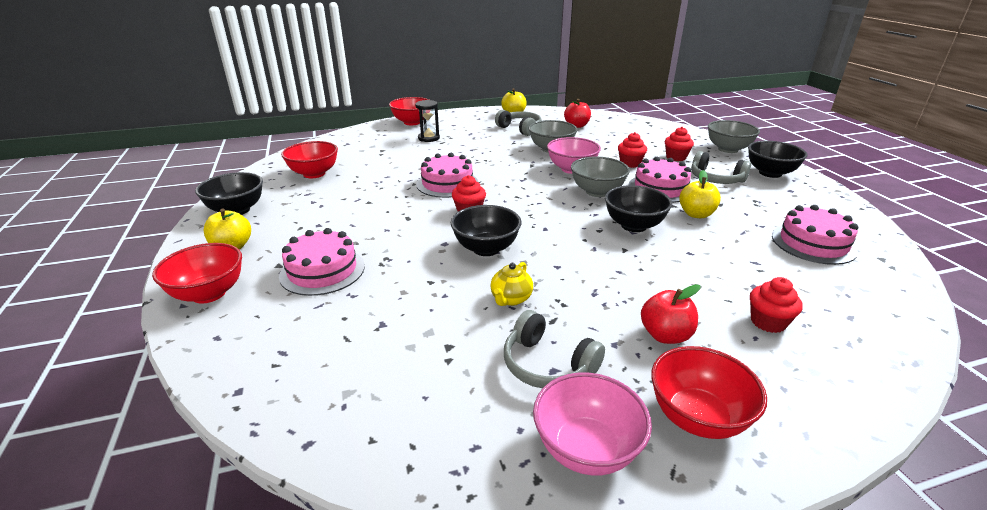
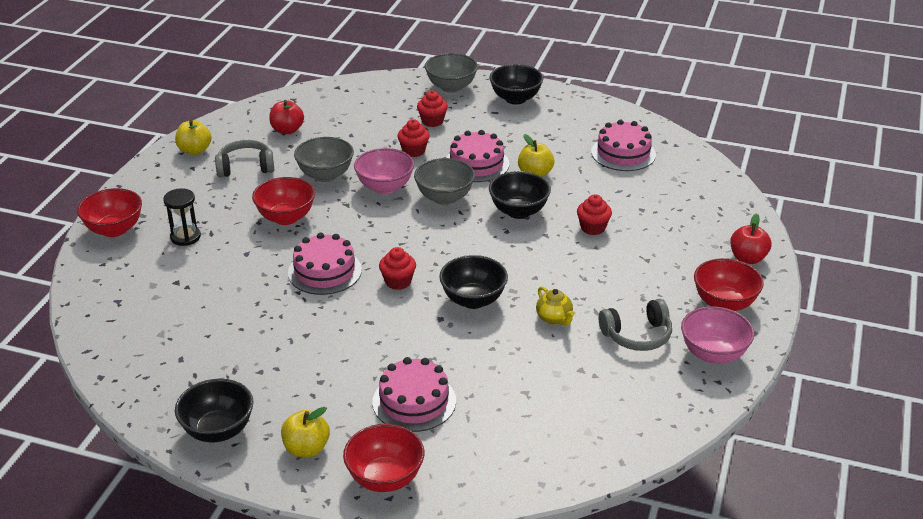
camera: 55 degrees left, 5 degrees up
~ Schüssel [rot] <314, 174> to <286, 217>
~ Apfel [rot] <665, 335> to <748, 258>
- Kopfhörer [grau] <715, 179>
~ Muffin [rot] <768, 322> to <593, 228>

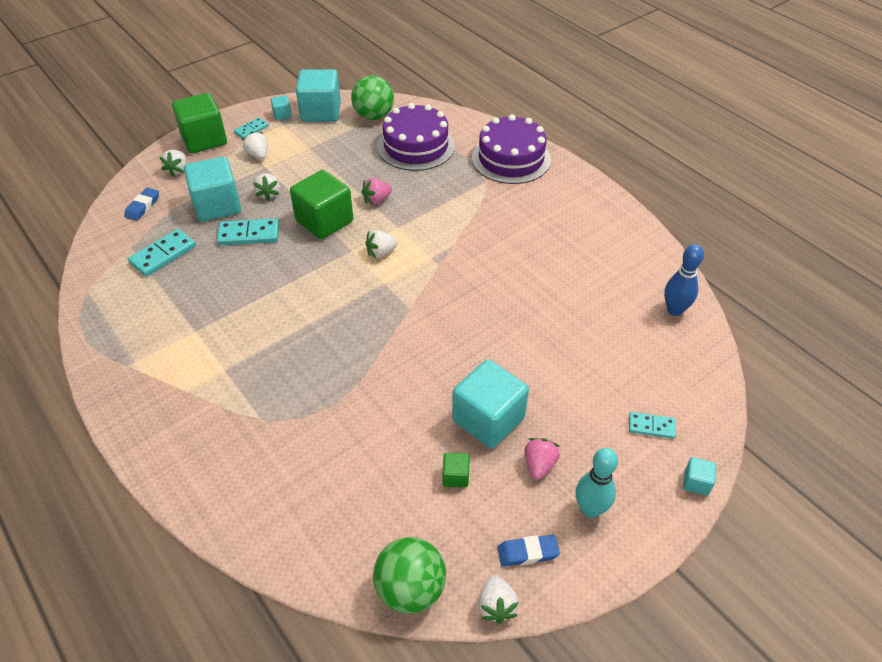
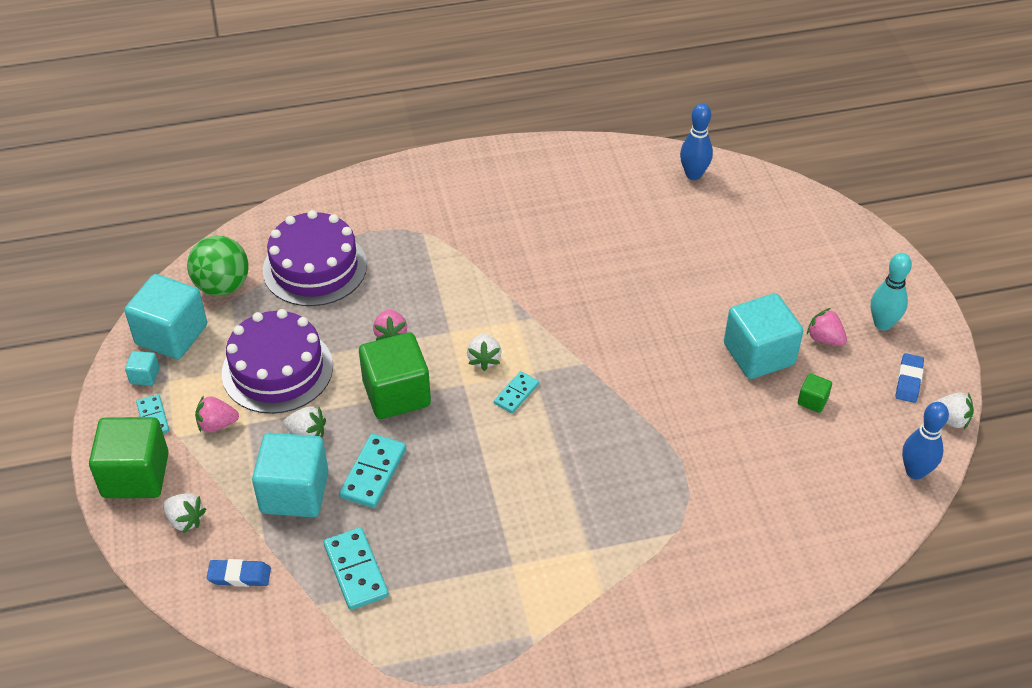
camera: 65 degrees left, 0 degrees up
~ Radiergummi [blau] <142, 206> = <239, 576> 45 degrees counterclockwise
~ Erdbeere [weiß] <258, 155> to Erdbeere [rosa] <217, 424>
~ Ball [grün] <410, 589> to Bowlingkegel [blau] <915, 471>
~ Kuchen [lila] <511, 159> to <277, 369>
~ Dominostein [türkis] <651, 426> to <516, 394>
- Kubus [türkis] <696, 482>

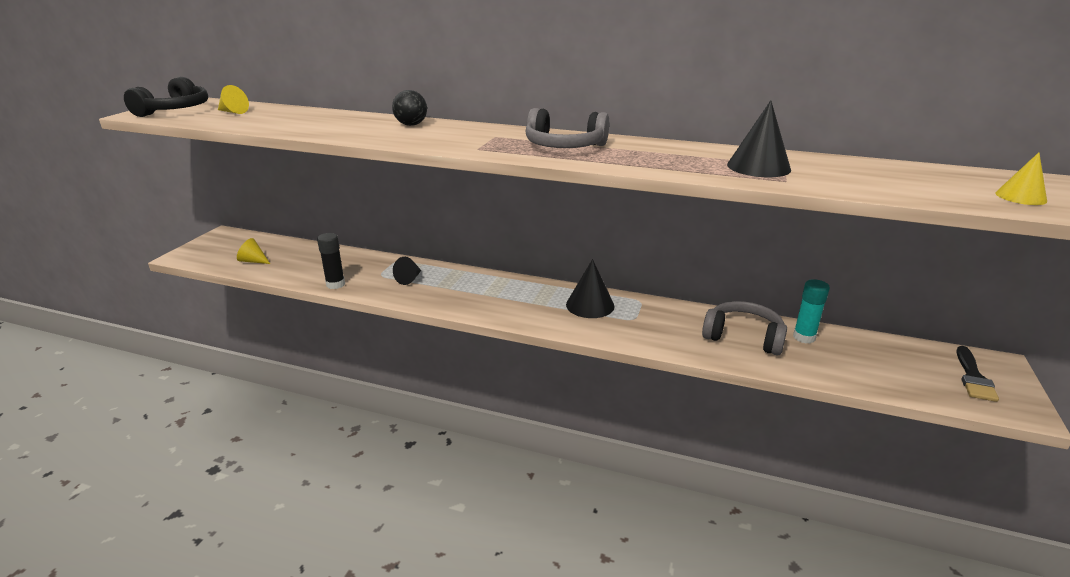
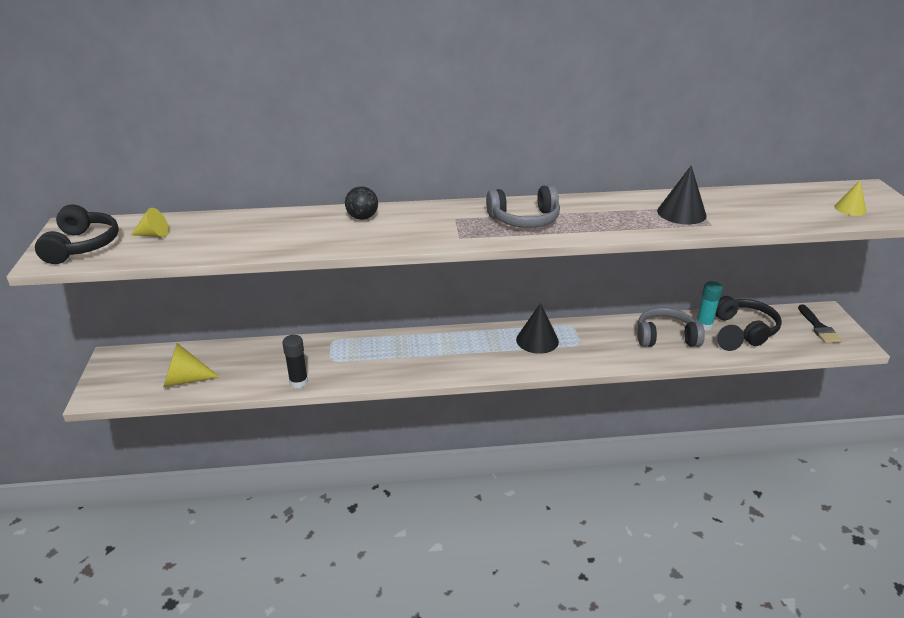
camera: 25 degrees left, 5 degrees up
~ Kegel [gelb] <253, 261> = <185, 380> x1.61
~ Kegel [schwarz] <409, 279> to <726, 343>
+ Kopfhörer [schwarz] <746, 328>

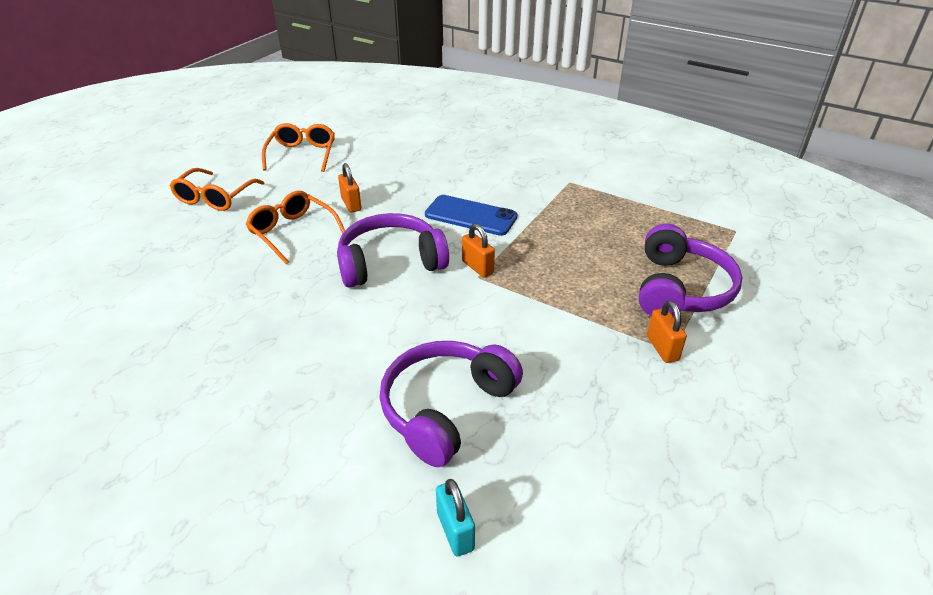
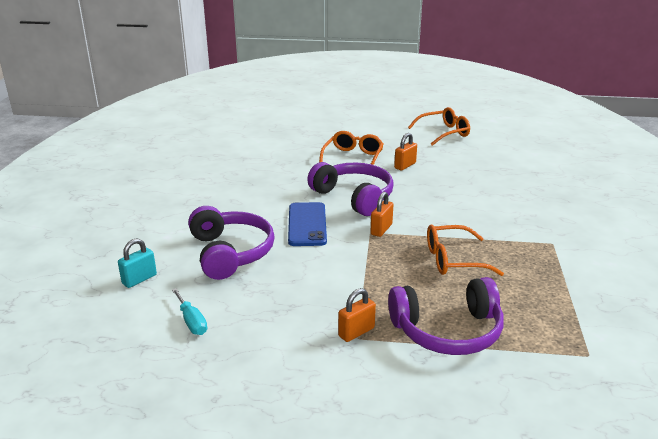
camera: 65 degrees right, 10 degrees down
~ Brille [orange] <215, 197> to <453, 260>
~ Kopfhörer [lila] <446, 408> = <230, 253> 60 degrees clockwise
~ Handy [blau] <470, 216> to <307, 224>
+ Schraubenzieher [türkis] <192, 321>

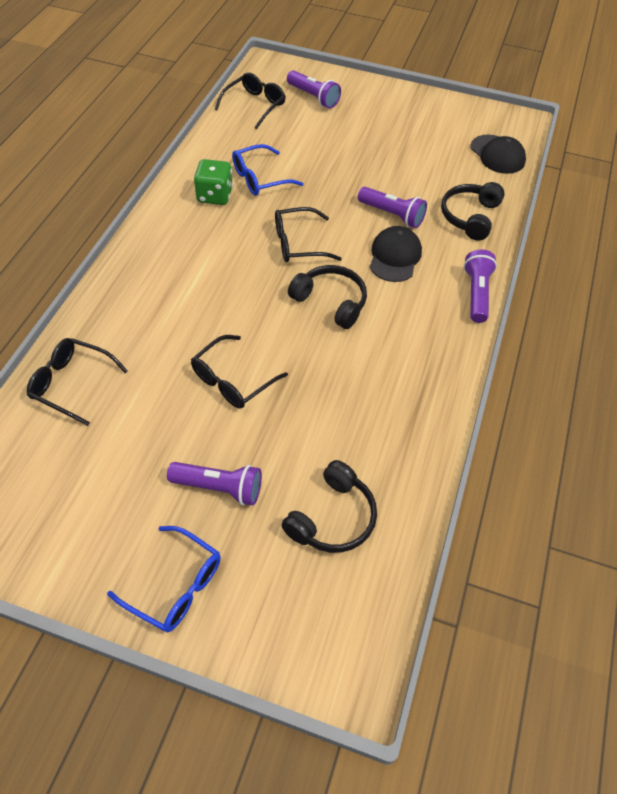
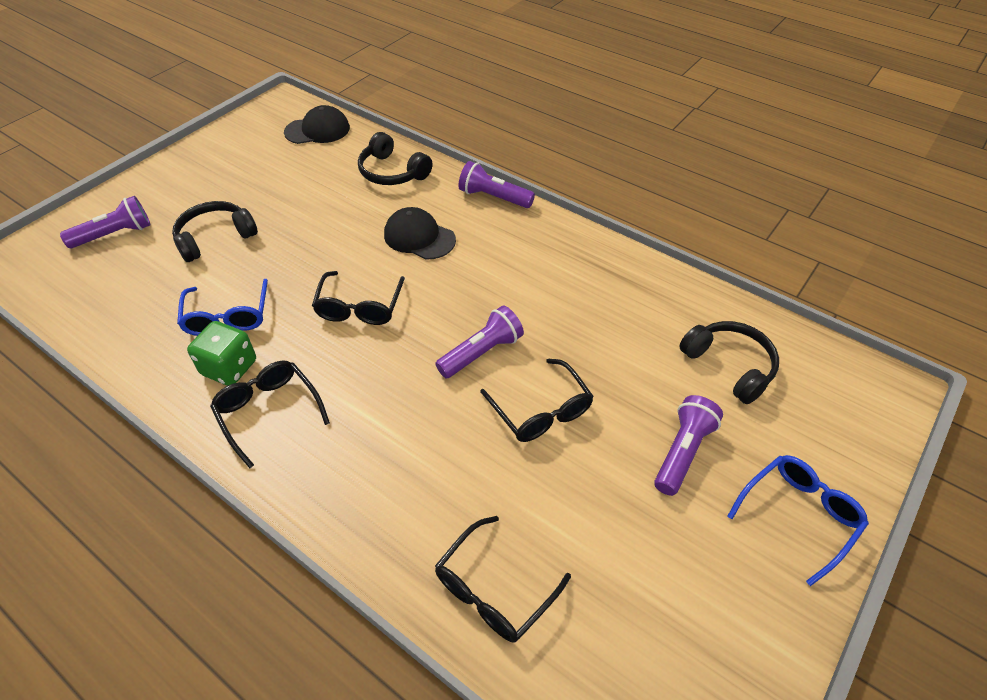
camera: 70 degrees left, 5 degrees down
~ Brille [schwarz] <254, 105> to <268, 412>
~ Kopfhörer [schwarz] <331, 302> to <215, 238>
~ Taschenlampe [lila] <392, 215> to <481, 352>

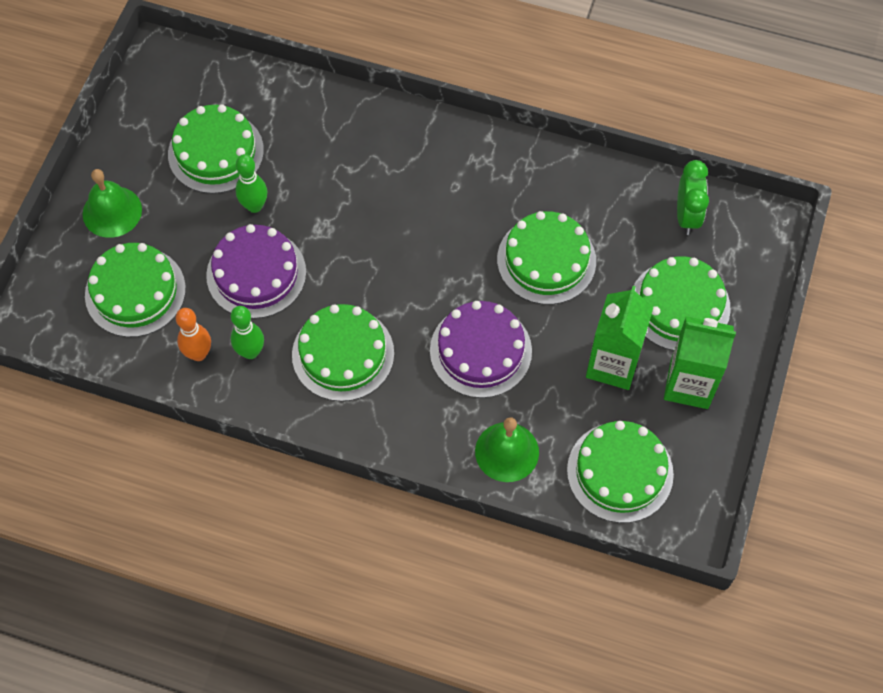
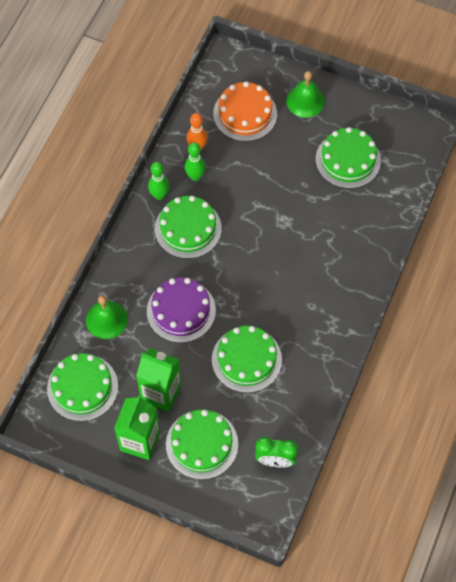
camera: 95 degrees right, 0 degrees up
~ Kuchen [grün] <135, 292> to Kuchen [orange] <245, 114>
- Kuchen [lila] <256, 273>
~ Bowlingkegel [grün] <254, 206> to <159, 195>

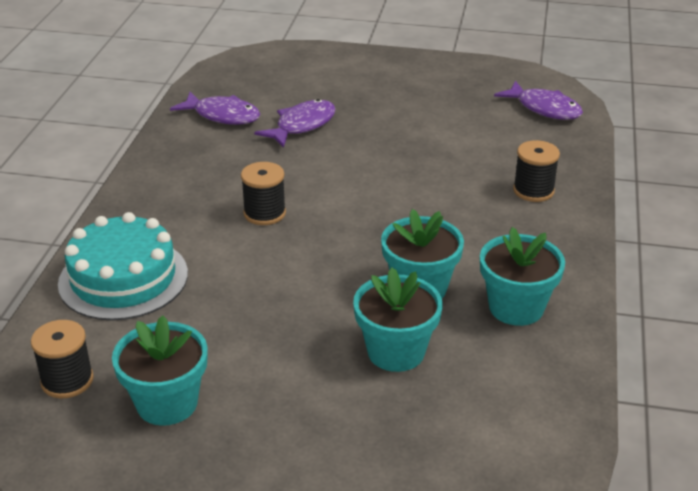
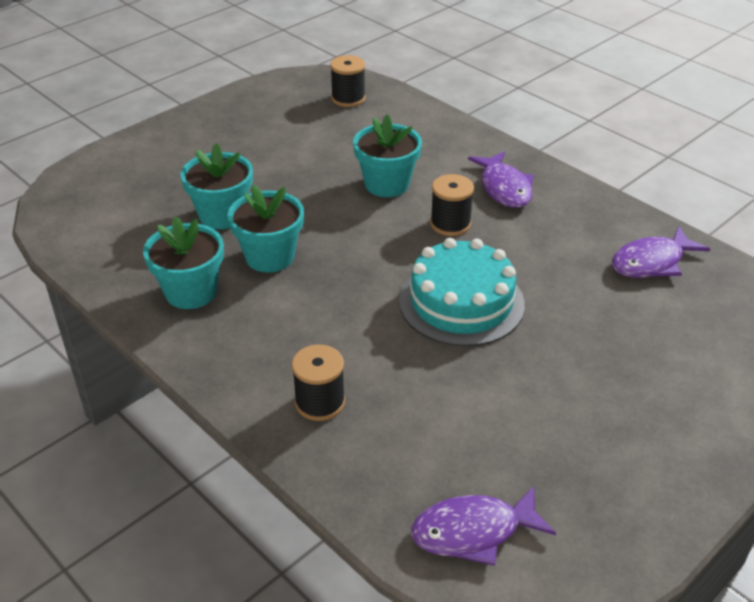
camera: 125 degrees right, 5 degrees up
~ Kuchen [türkis] <123, 278> to <461, 302>
~ Blumentopf [türkis] <167, 403> to <387, 184>
~ Fisch [lila] <302, 125> to <504, 188>

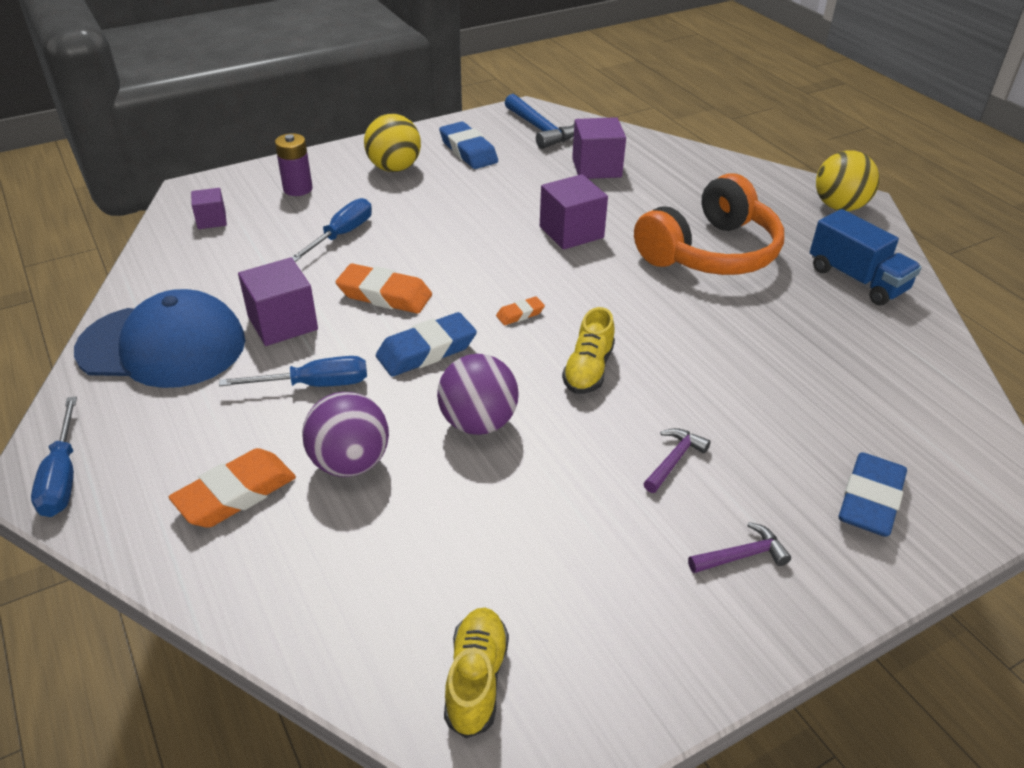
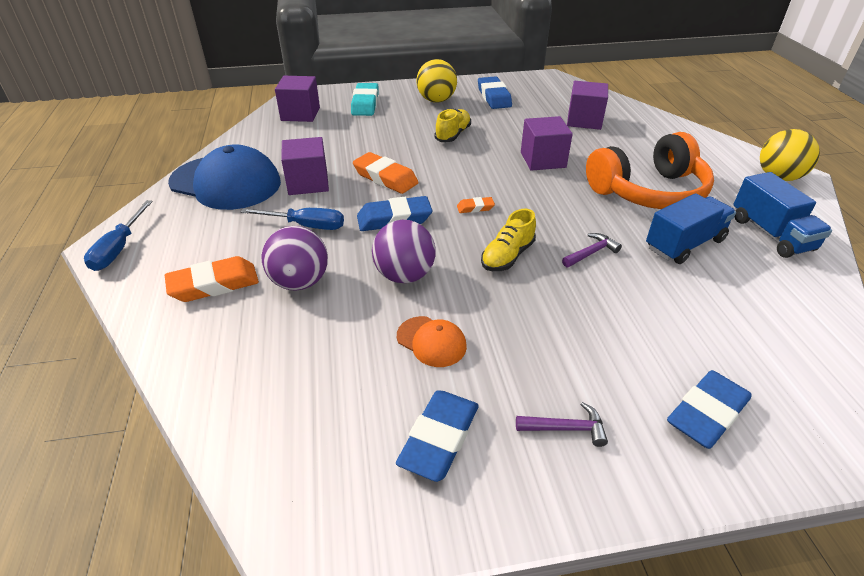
camera: 20 degrees right, 0 degrees up
~ Kubus [lila] <211, 220> = <300, 114> x1.70
~ Batterie [lila] <298, 189> to Radiergummi [türkis] <365, 104>
- Schraubenzieher [blau] <341, 235>
~ Schuh [gelb] <476, 679> to <453, 134>
- Hammer [blau] <541, 130>
~ Hammer [lila] <674, 460> to <591, 253>
+ Radiergummi [blau] <439, 438>
+ Kappe [orange] <431, 341>
+ Lastwagen [blau] <684, 244>

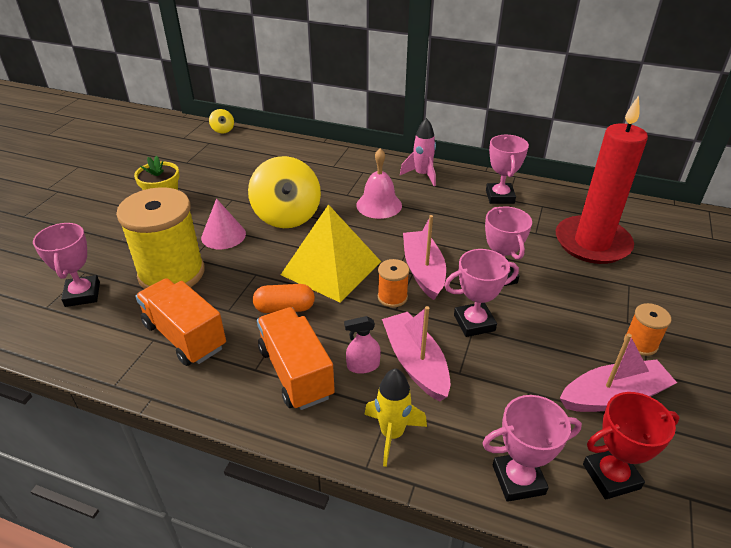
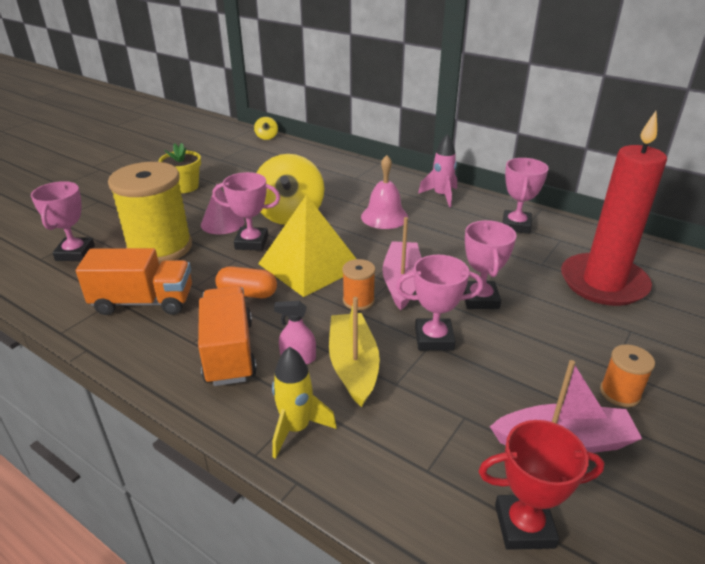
camera: 15 degrees right, 5 degrees down
~ Lastwagen [orange] <185, 336> = <143, 302> 120 degrees clockwise
~ Boot [rosa] <415, 363> to Boot [gelb] <353, 365>
~ Pokal [rosa] <518, 479> to <251, 242>

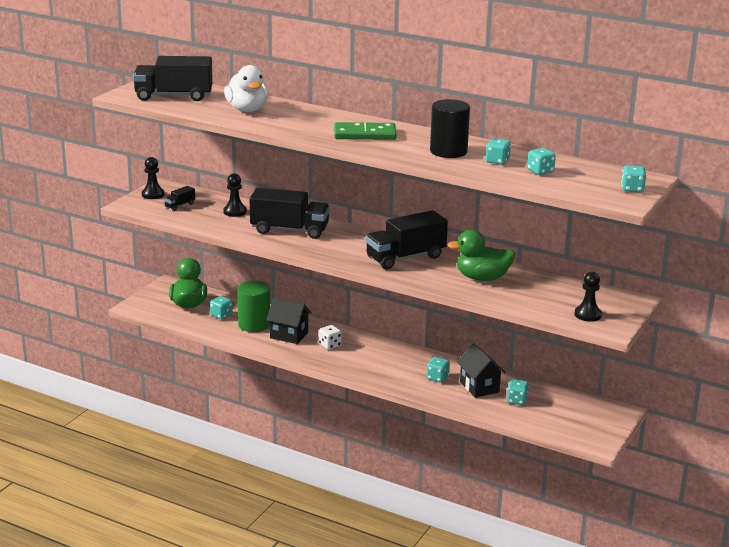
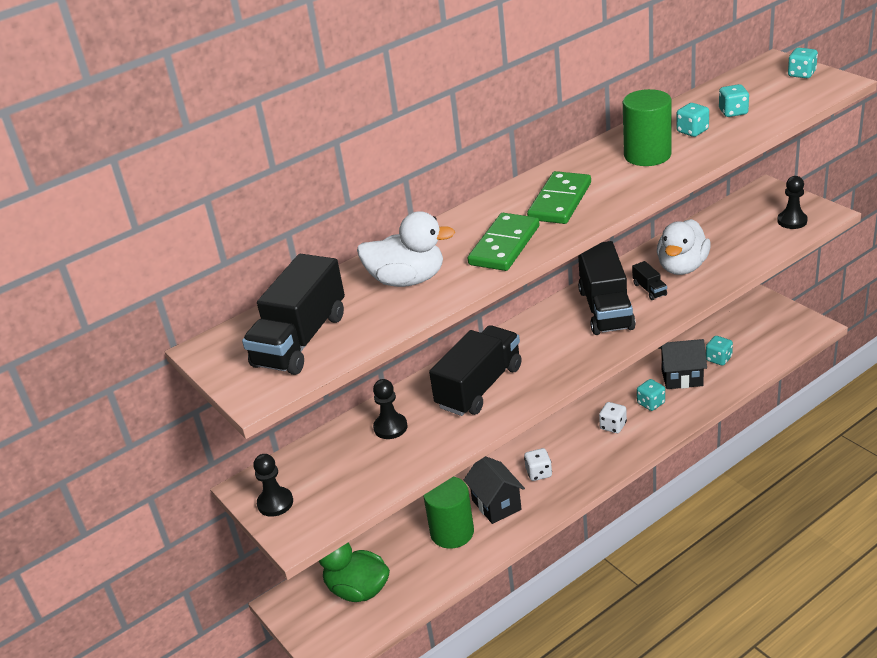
camera: 60 degrees left, 10 degrees up
~ Lastwagen [schwarz] <180, 205> to <649, 289>
- Spielwürfel [türkis] <221, 315>
~ Haus [schwarz] <289, 335> = <496, 505> 75 degrees counterclockwise
~ Vollzylinder [schwarz] <448, 151> to Vollzylinder [grün] <647, 155>
~ Ente [grün] <482, 278> to Ente [weiß] <682, 267>
+ Dominostein [grün] <504, 245>
+ Spielwürfel [weiß] <613, 426>

